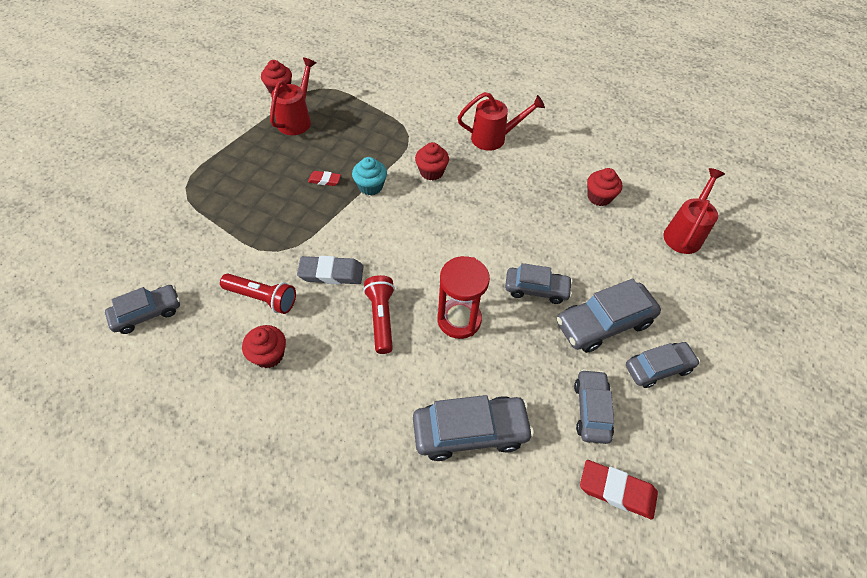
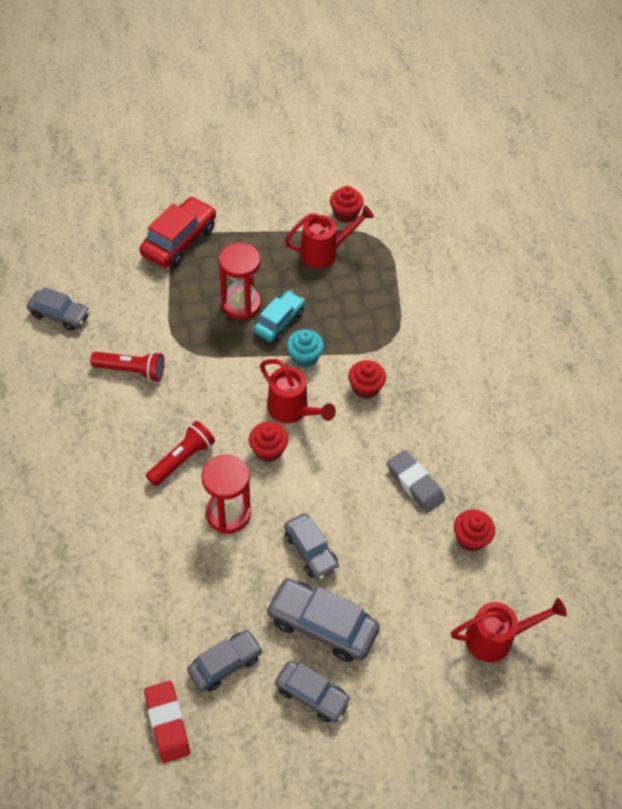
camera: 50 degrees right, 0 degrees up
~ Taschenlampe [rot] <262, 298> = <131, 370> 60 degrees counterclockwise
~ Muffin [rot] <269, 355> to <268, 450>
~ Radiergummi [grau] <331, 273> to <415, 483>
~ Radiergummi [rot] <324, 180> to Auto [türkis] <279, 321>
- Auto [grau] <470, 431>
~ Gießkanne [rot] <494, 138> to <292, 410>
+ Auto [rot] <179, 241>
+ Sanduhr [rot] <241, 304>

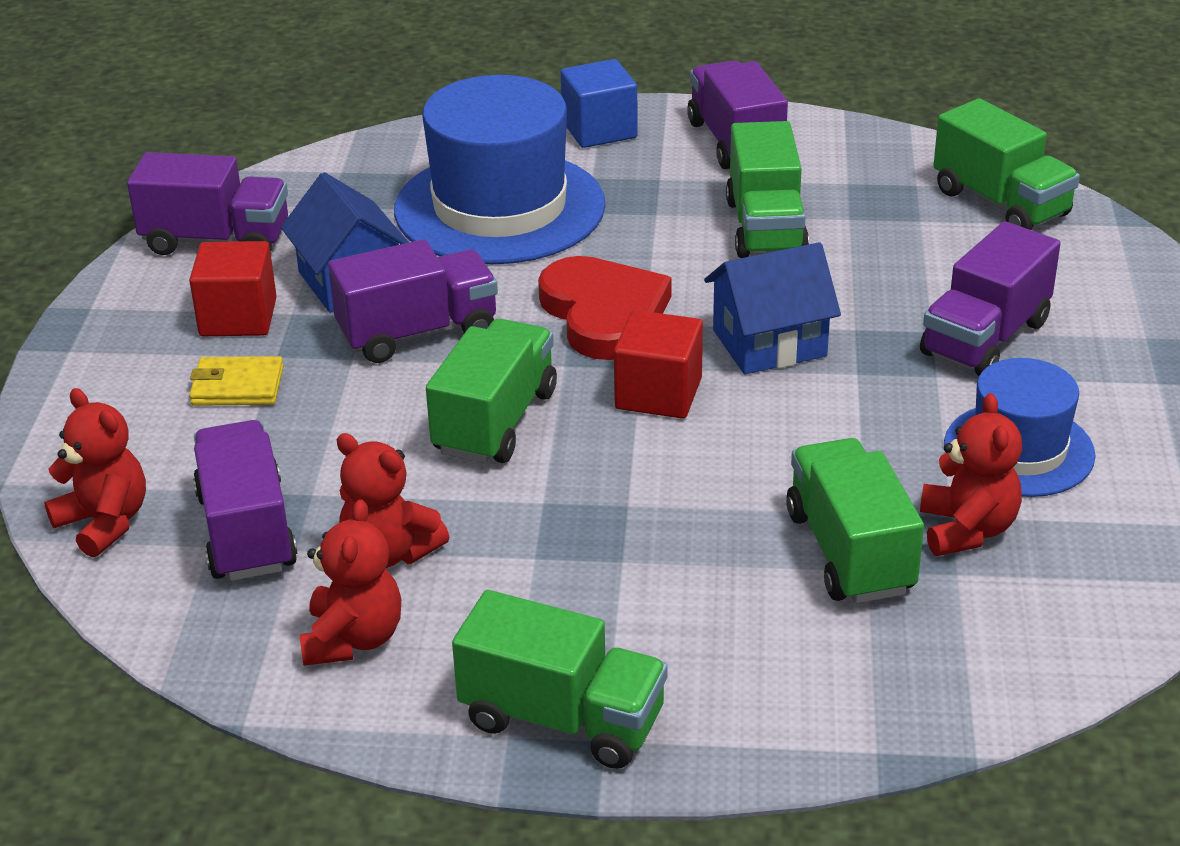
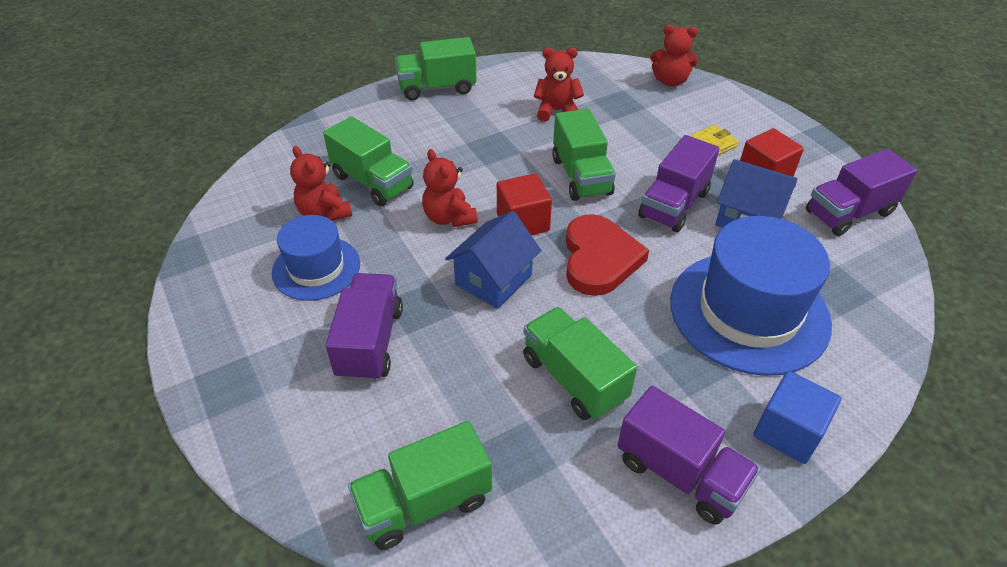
camera: 145 degrees right, 10 degrees up
- Lastwagen [lila] <246, 531>
~ Teddybär [rot] <353, 639> to <449, 217>
~ Herz [rot] <604, 314> = <599, 259> 120 degrees counterclockwise
~ Lastwagen [grün] <1001, 203> = <424, 503> 45 degrees counterclockwise

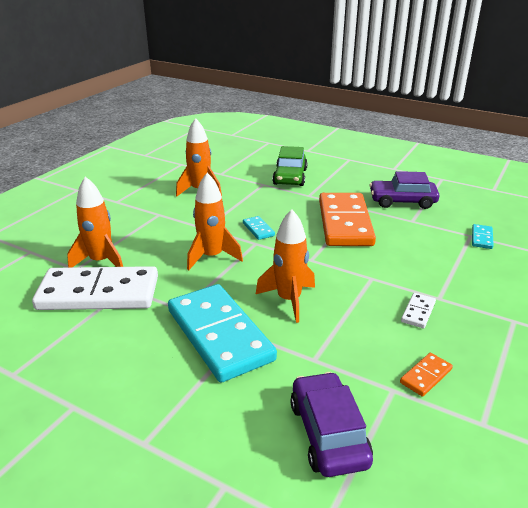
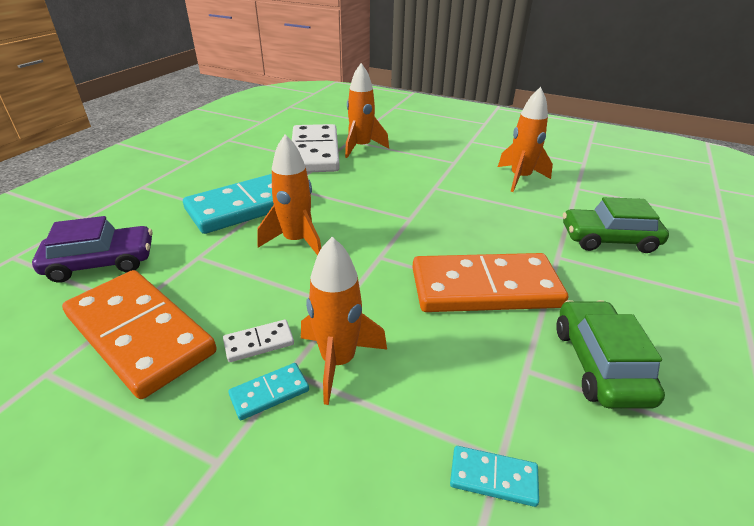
camera: 85 degrees right, 5 degrees up
~ Rakete [orange] <212, 257> to <338, 361>
~ Dominostein [türkis] <258, 229> to <269, 393>
~ Auto [lila] <402, 201> to Auto [grün] <599, 364>
~ Dominostein [orange] <426, 376> = <140, 334> x2.49
~ Dominostein [weiß] <418, 312> = <259, 342> 45 degrees counterclockwise

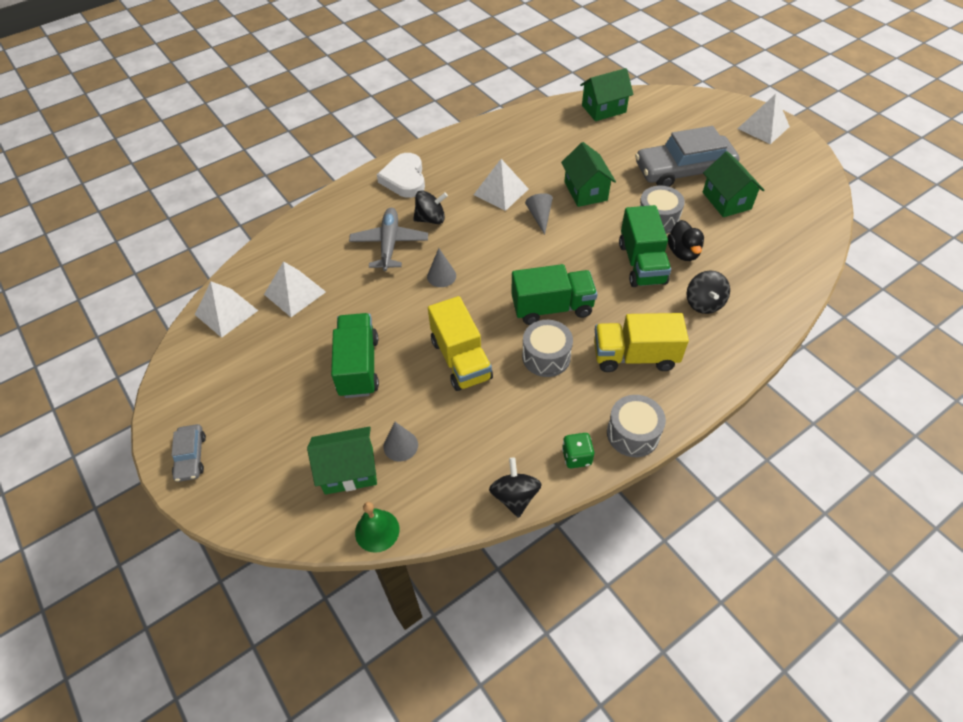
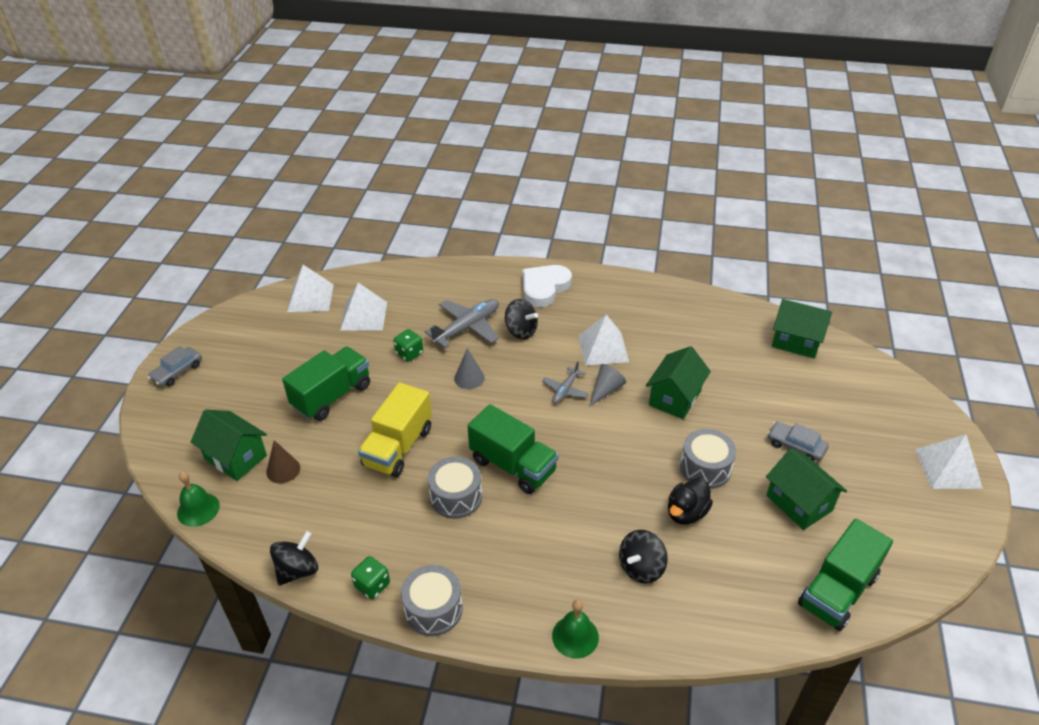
camera: 45 degrees right, 10 degrees down
~ Kegel [grau] <400, 445> to Kegel [braun] <283, 470>
- Lastwagen [gelb] <634, 356>
~ Lastwagen [grün] <642, 263> to <837, 591>
~ Auto [grau] <683, 170> = <795, 446> x0.47
~ Haus [grün] <726, 200> = <799, 503> 60 degrees counterclockwise
+ Spielwürfel [grün] <409, 353>
+ Flugzeug [grau] <565, 390>
+ Glocke [grün] <575, 636>

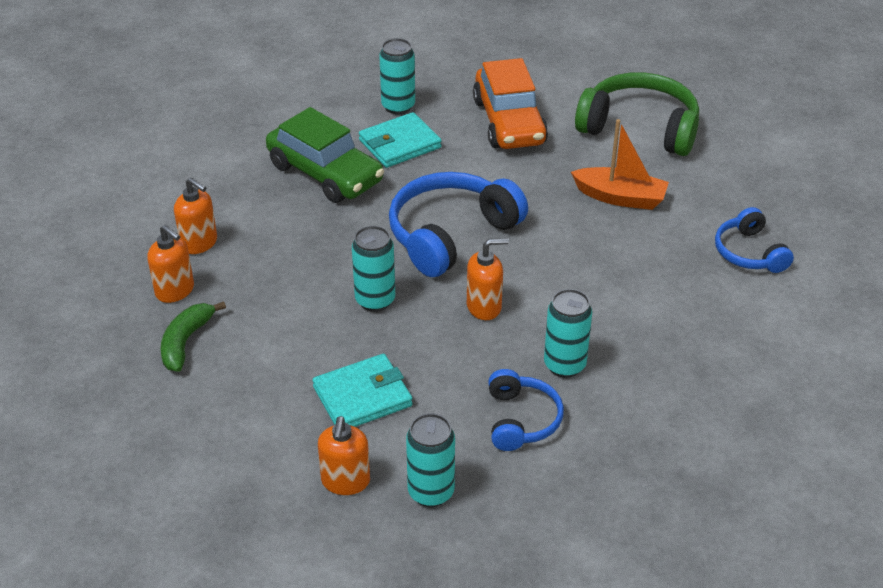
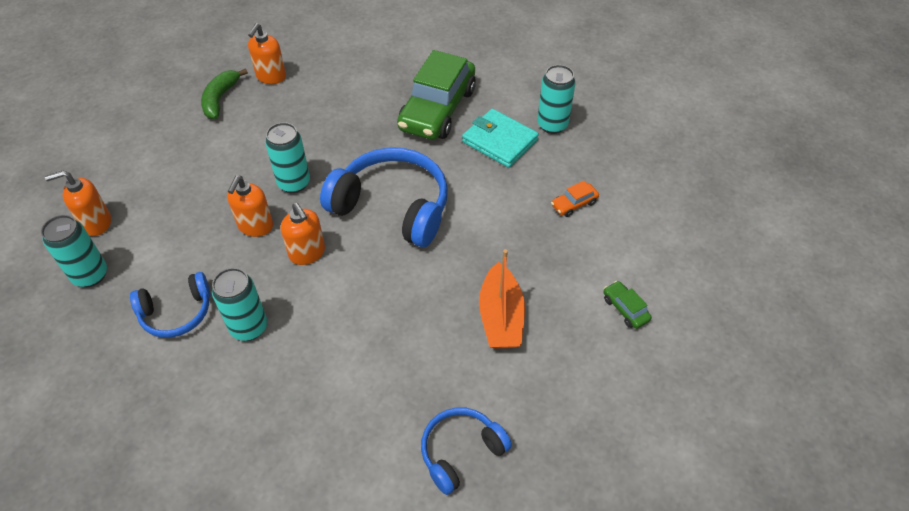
camera: 70 degrees right, 10 degrees up
~ Banane [grün] <186, 342> = <220, 99> 75 degrees counterclockwise
~ Seifenspender [orange] <199, 243> to <255, 226>
- Geldbörse [türkis] <362, 396>
~ Auto [orange] <509, 122> = <574, 204> x0.40
~ Kopfhörer [grün] <639, 128> to Auto [grün] <625, 309>

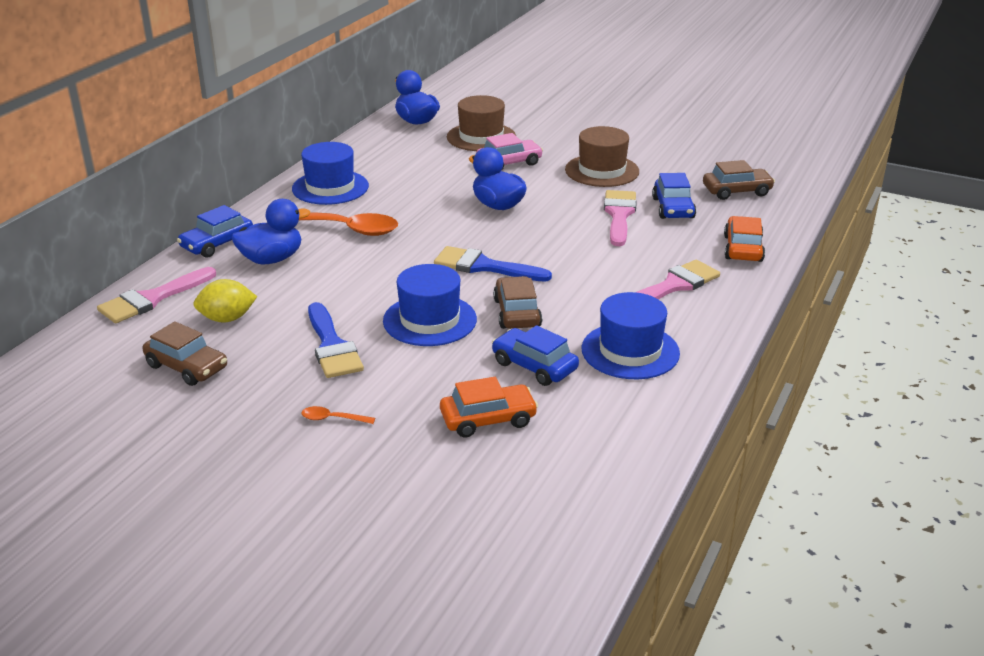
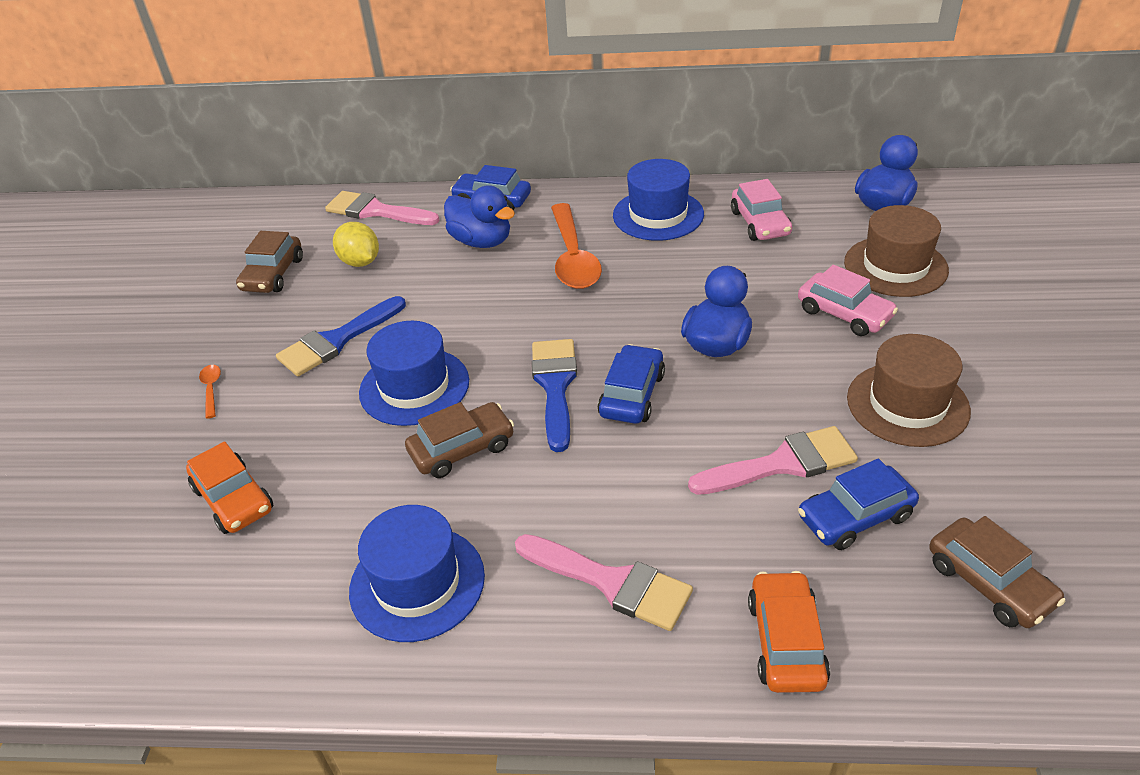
camera: 70 degrees right, 10 degrees up
~ Auto [blau] <534, 366> to <632, 394>
~ Auto [orange] <743, 248> = <786, 641> 75 degrees counterclockwise
+ Auto [rosa] <760, 223>

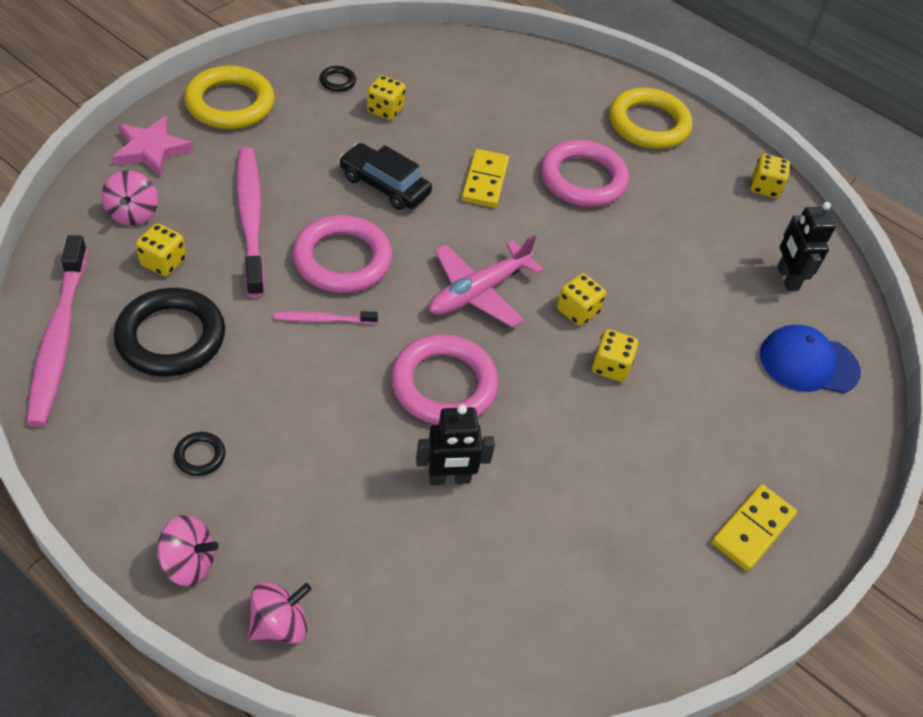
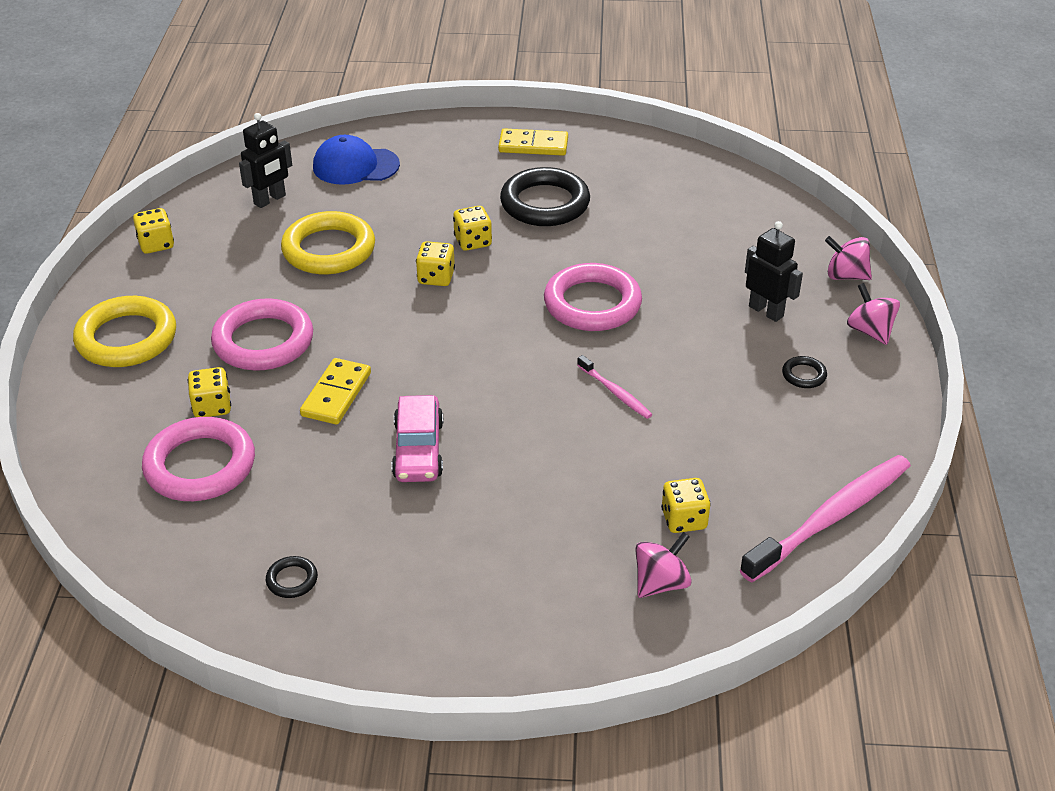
camera: 120 degrees left, 10 degrees down
- Stern [rosa] <151, 149>
~ Ring [schwarz] <171, 337> to <545, 203>
~ Ring [gelb] <230, 104> to <329, 249>
- Zahnbürste [rosa] <250, 218>
~ Ring [rosa] <342, 259> to <200, 466>
~ Auto [schwarz] <385, 185> to Auto [rosa] <418, 450>
~ Spielwürfel [gelb] <385, 110> to <212, 407>
~ Roboter [schwarz] <449, 478> to <766, 311>
- Flugzeug [rosa] <478, 292>
~ Dominostein [gelb] <485, 181> = <336, 394> 45 degrees counterclockwise
~ Kappe [blau] <808, 363> = <355, 166> 120 degrees clockwise

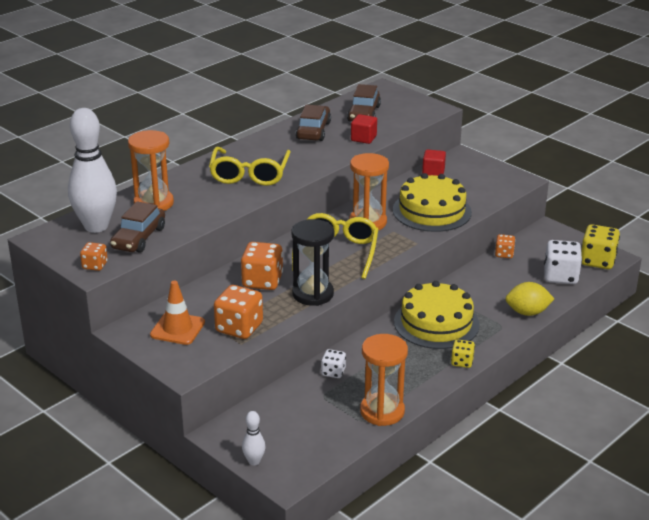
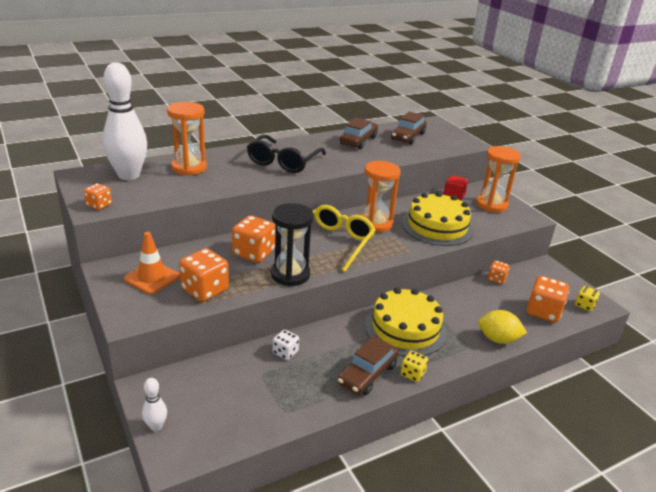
camera: 15 degrees right, 0 degrees up
~ Auto [braun] <139, 238> to <367, 374>
~ Brille [gelb] <249, 174> to Brille [schwarz] <283, 162>
- Kubus [rot] <363, 138>
~ Sanduhr [orange] <382, 411> to <491, 205>
~ Spielwürfel [weiß] <560, 276> to Spielwürfel [orange] <543, 312>
~ Spielwürfel [gelb] <597, 261> = <584, 305> x0.56

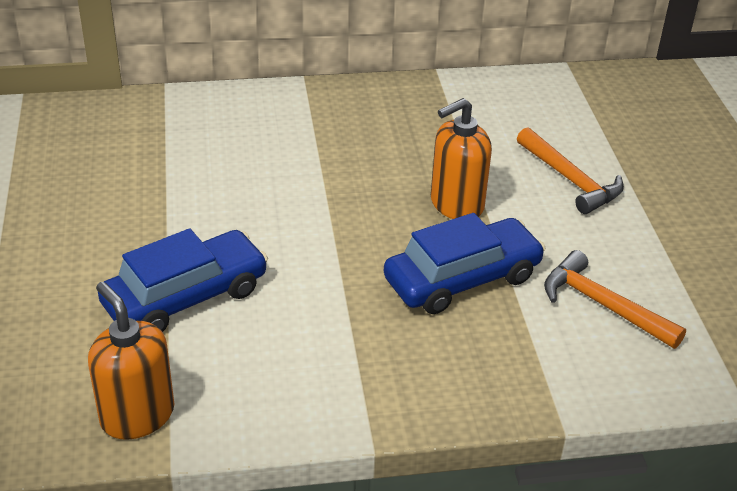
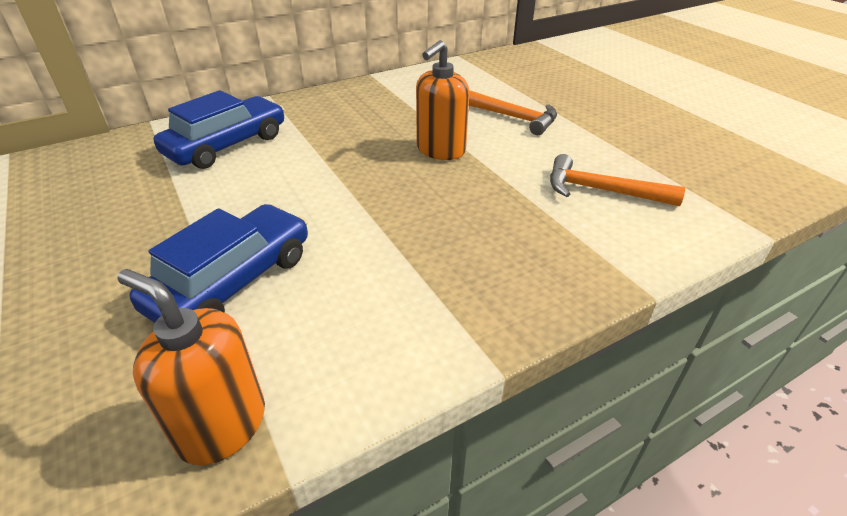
camera: 20 degrees left, 0 degrees up
~ Auto [blau] <462, 279> to <227, 145>

